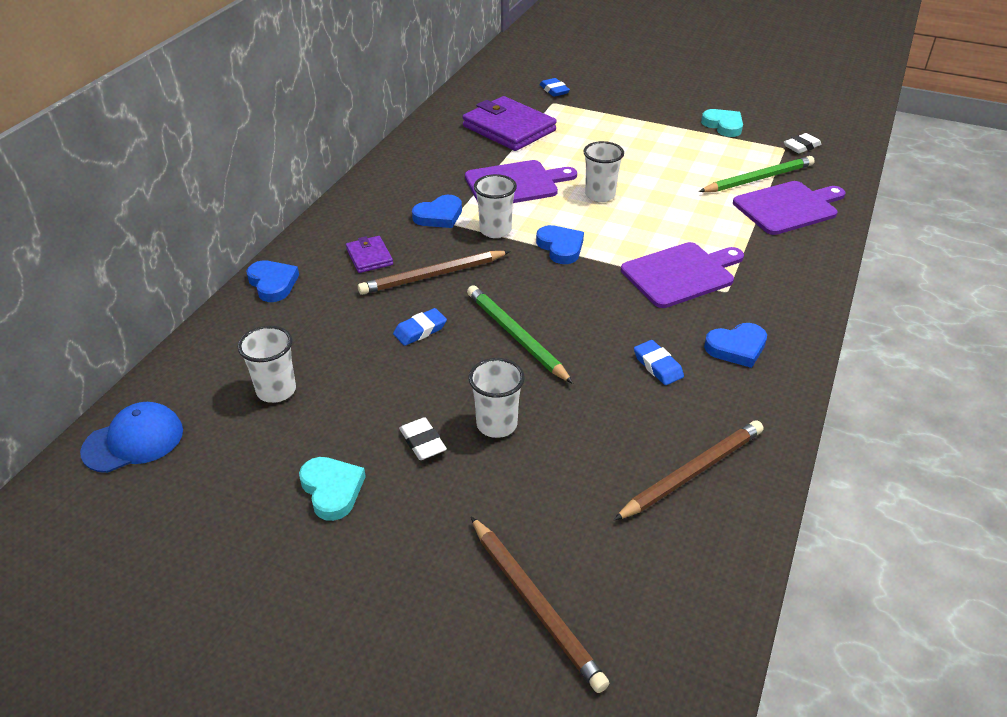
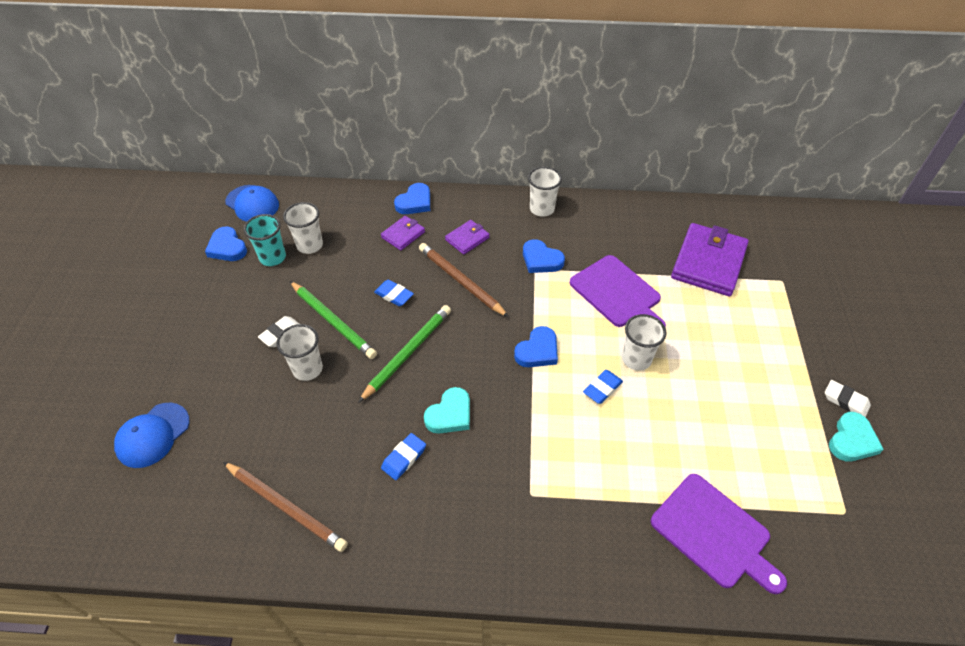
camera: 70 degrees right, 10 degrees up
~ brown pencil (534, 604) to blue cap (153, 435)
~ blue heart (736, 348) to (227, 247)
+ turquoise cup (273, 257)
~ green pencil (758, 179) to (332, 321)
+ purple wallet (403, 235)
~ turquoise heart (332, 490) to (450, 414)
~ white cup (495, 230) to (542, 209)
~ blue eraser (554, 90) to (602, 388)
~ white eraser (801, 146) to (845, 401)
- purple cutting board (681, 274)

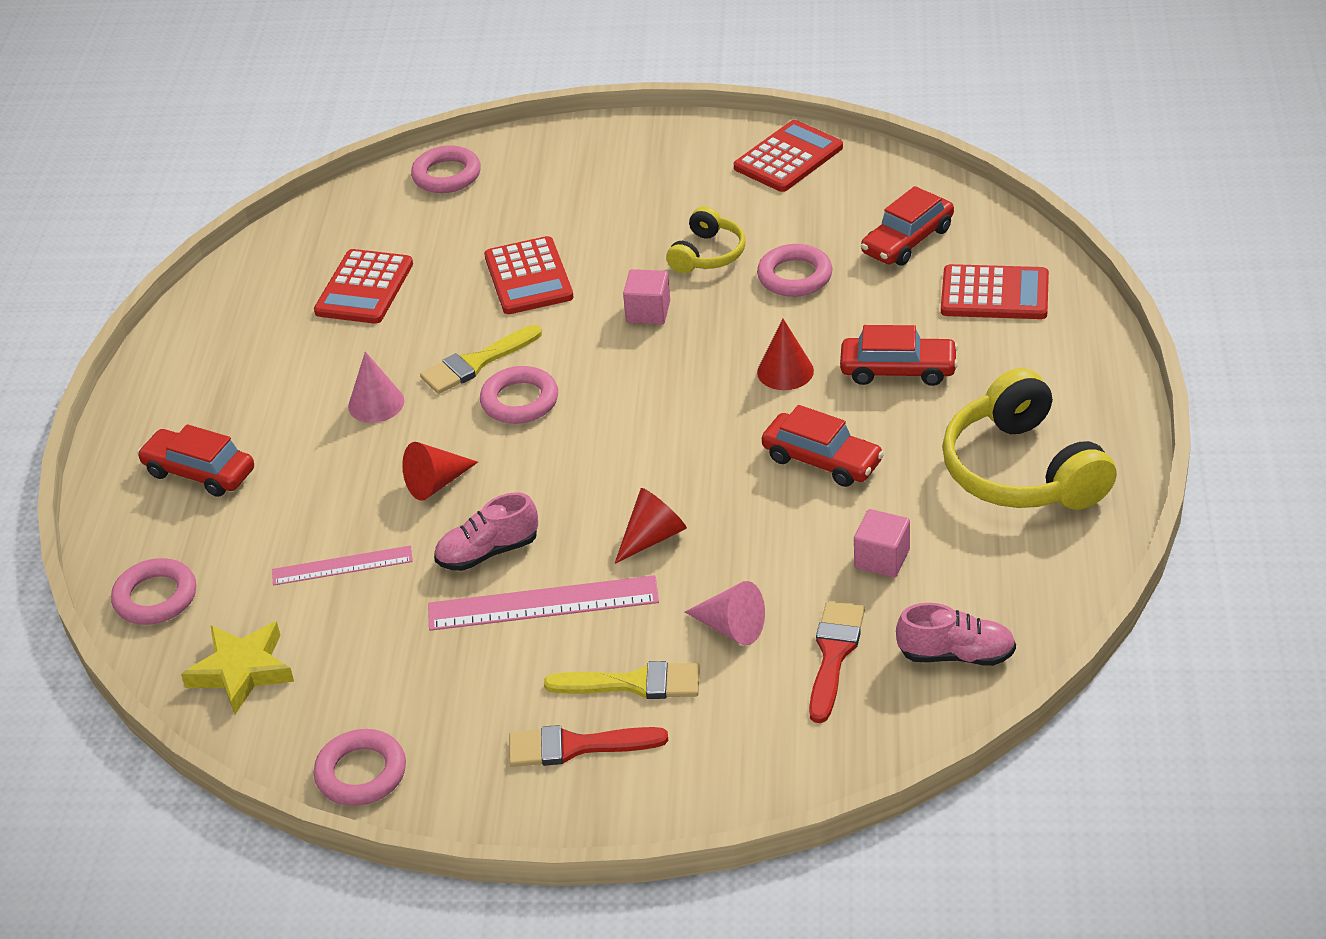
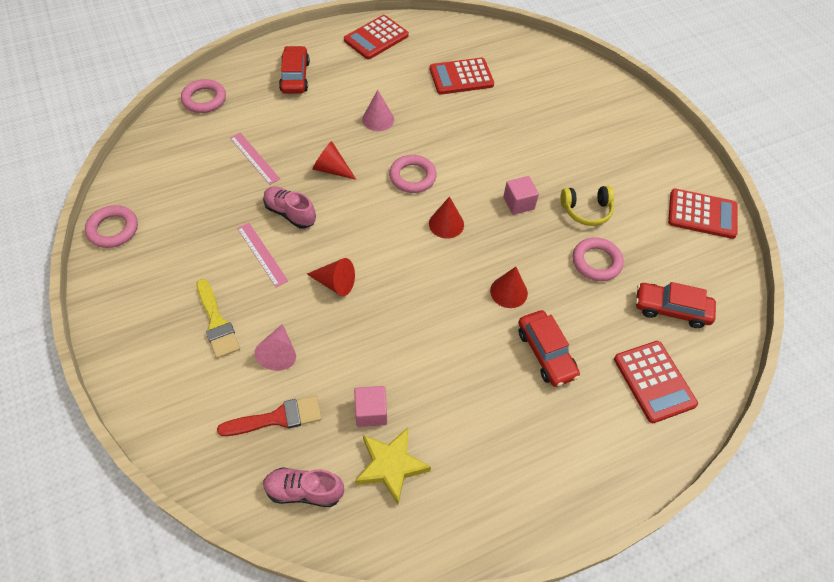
camera: 55 degrees right, 15 degrees up
~ pink ruler (543, 603) = (262, 254) x0.63
~ pink shoe (956, 655) = (304, 491) 120 degrees clockwise
~ red calculator (528, 277) to (376, 38)
~ yellow star (242, 671) to (391, 466)
+ red cone (446, 224)
- pink ring (446, 175)
- yellow brush (476, 363)
- red brush (576, 746)
- red car (822, 460)
- yellow headphones (1022, 470)

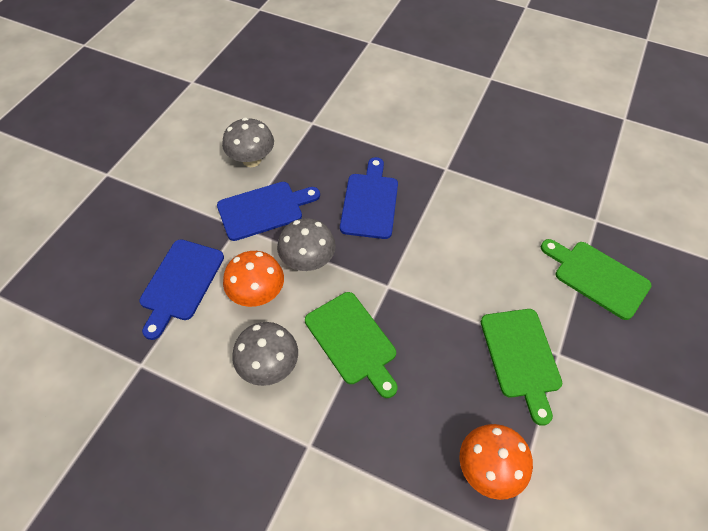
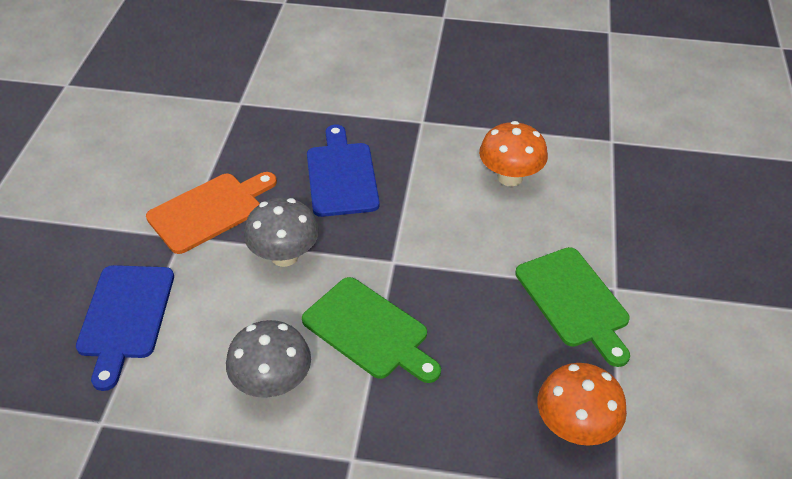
camera: 15 degrees left, 10 degrees down
~ blue cutting board (264, 210) to orange cutting board (210, 210)
~ orange mushroom (257, 294) to (510, 177)
- grey mushroom (251, 160)
- green cutting board (597, 277)

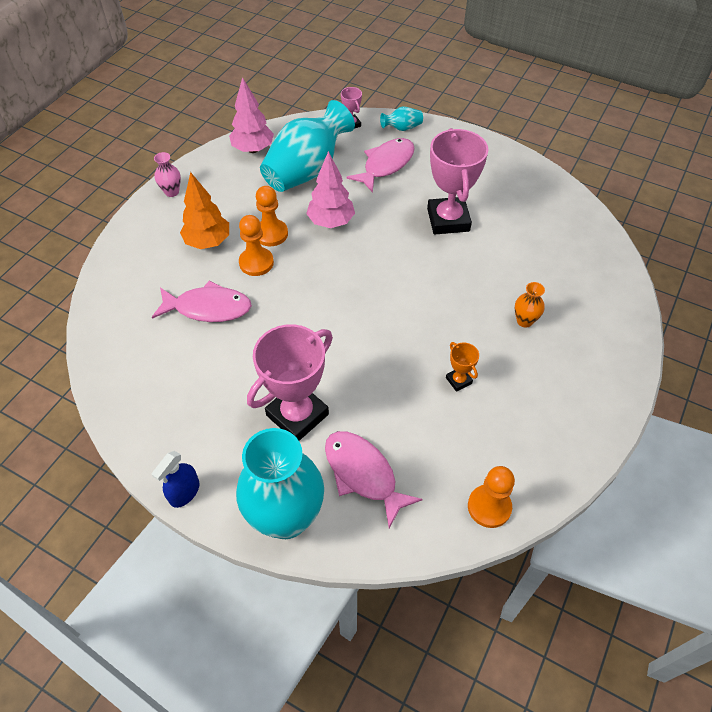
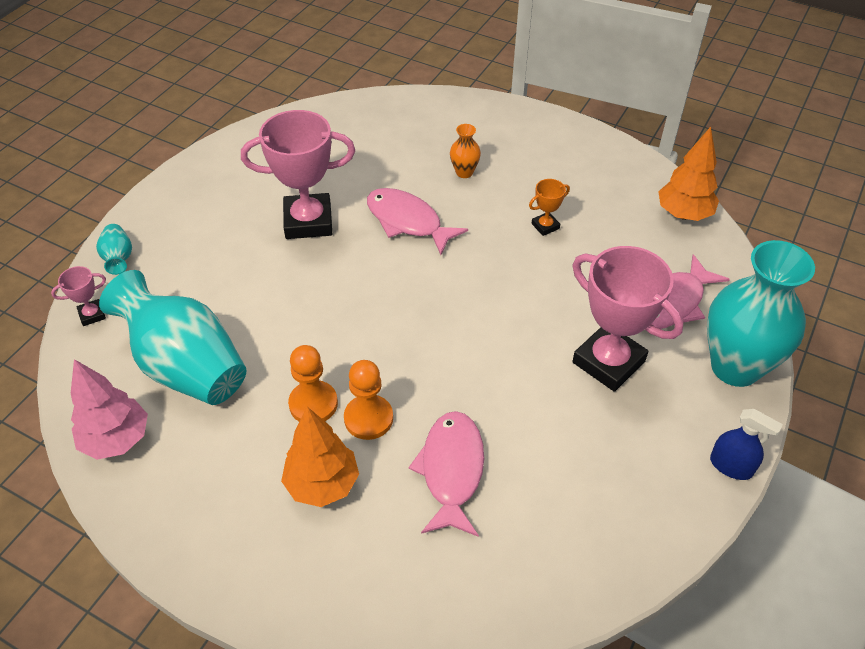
camera: 90 degrees left, 5 degrees down
~ pink fish (386, 165) to (407, 221)
~ orange pawn (489, 507) to orange tree (683, 214)
- pink vase (172, 192)
- pink tree (331, 222)

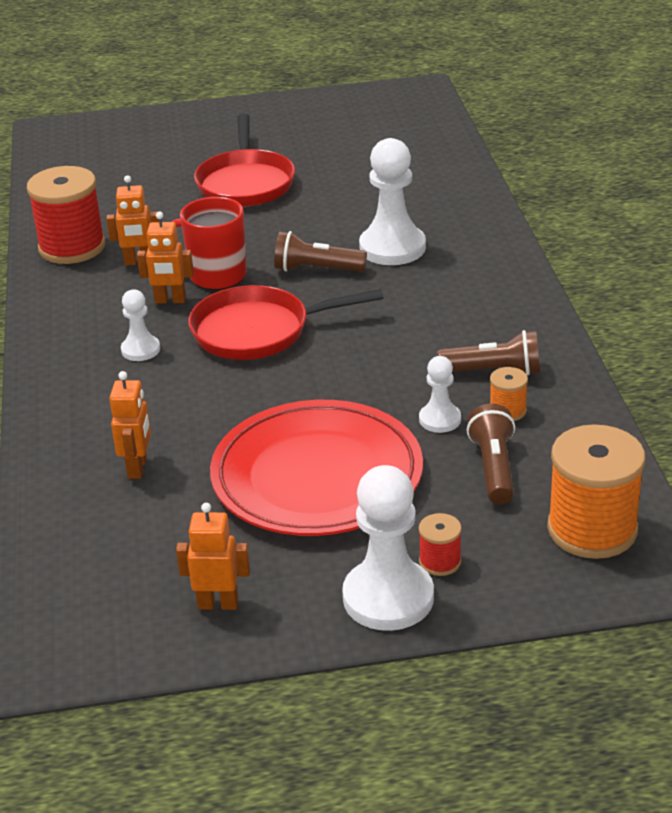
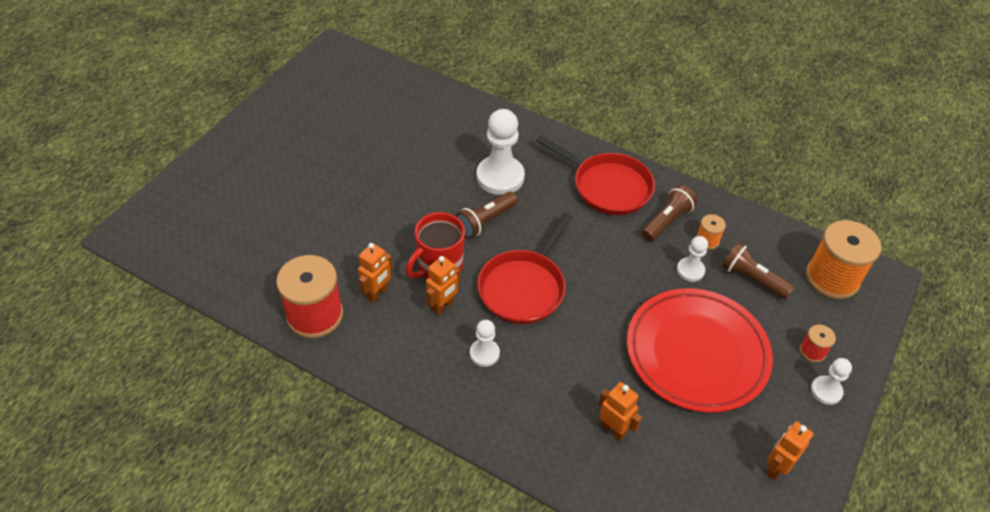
camera: 55 degrees left, 15 degrees up
~ red pan (245, 182) to (607, 186)
~ white pawn (388, 598) = (826, 391) x0.53

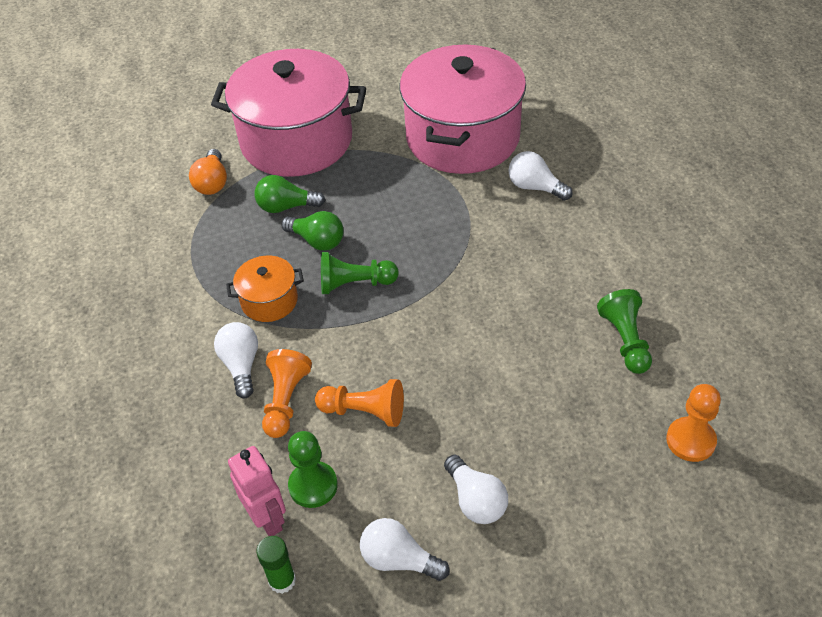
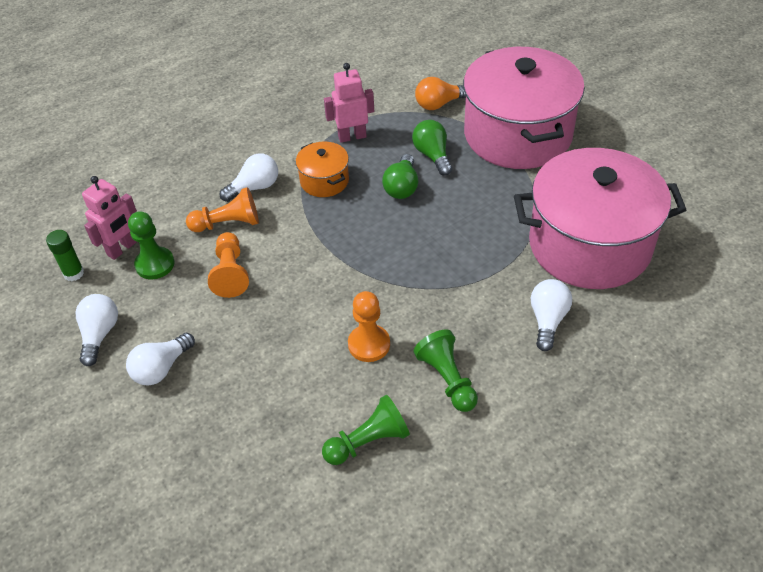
camera: 70 degrees right, 0 degrees up
+ pink robot (352, 136)
~ orange pawn (690, 440) to (369, 344)
~ green pawn (355, 284) to (447, 379)

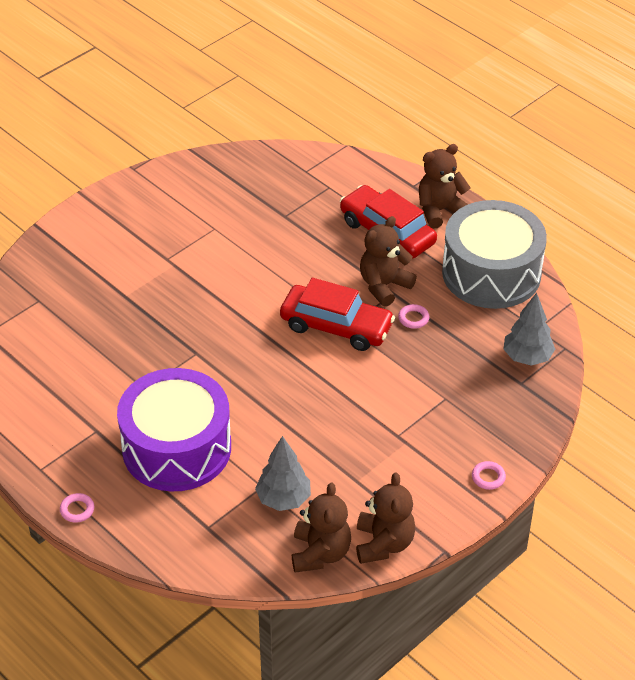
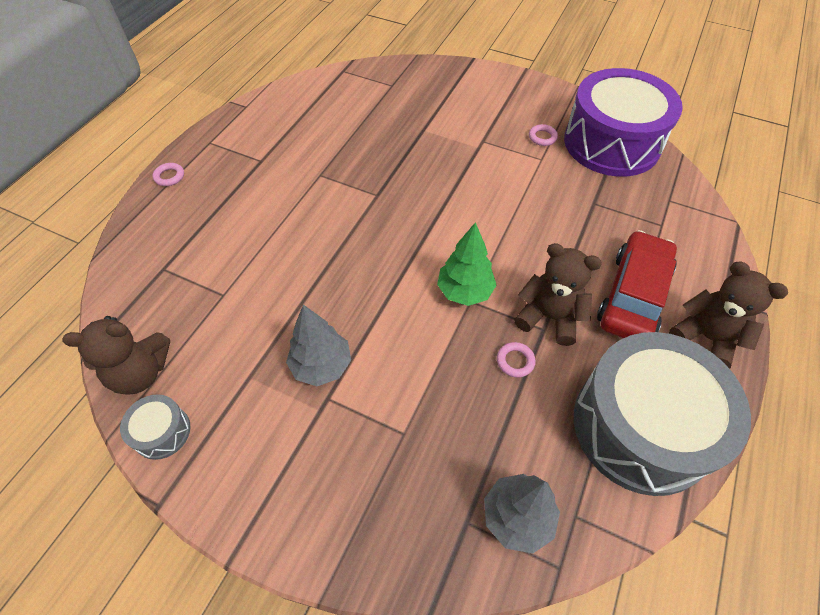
camera: 70 degrees right, 10 degrees up
~ brown teddy bear (383, 543) to grey drum (162, 432)
~ grey tree (283, 499) to (321, 365)
~ red car (336, 326) to green tree (465, 291)
~ pink ring (488, 477) to (542, 137)
~ purple drum (177, 448) to (611, 143)

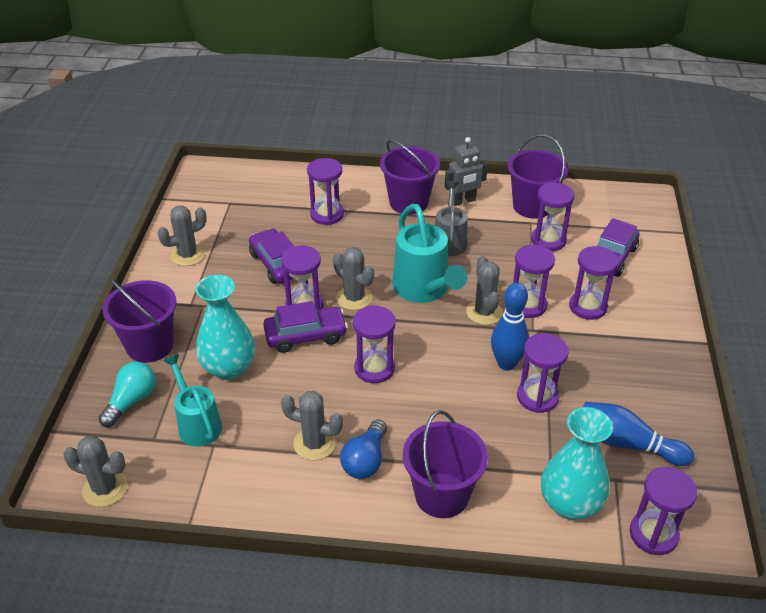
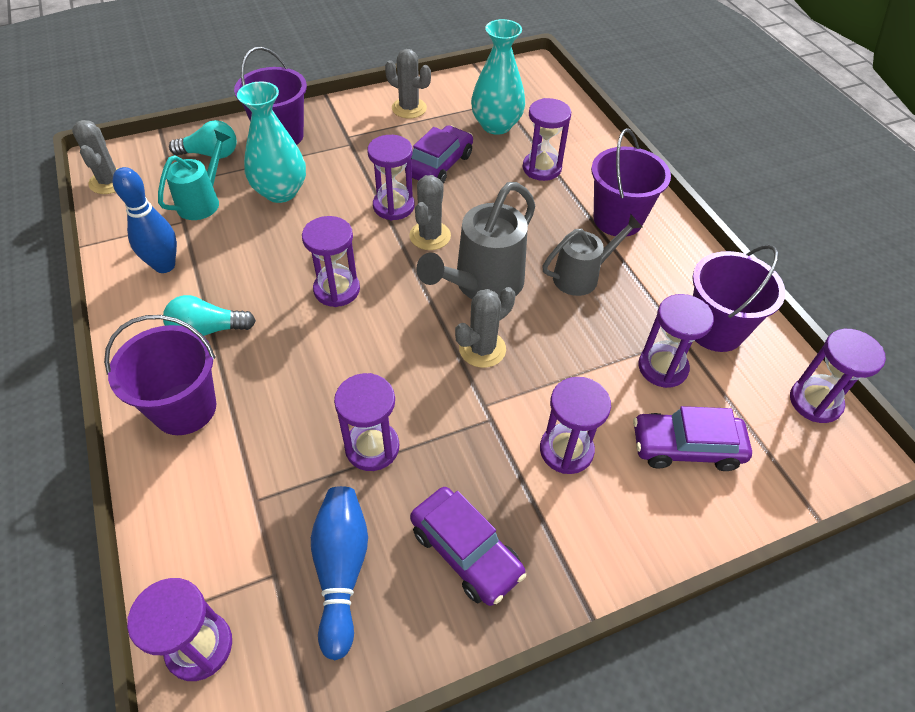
camera: 60 degrees right, 10 degrees up
~ blue bowling pin (506, 363) to (164, 265)
~ blue light bulb (365, 460) to turquoise light bulb (207, 330)
~ purple car (305, 336) to (466, 551)
~ turquoise watering can (424, 290) to grey watering can (482, 285)
~ turquoise vase (570, 504) to (496, 125)
~ purple hourglass (527, 305) to (815, 402)
- grey cactus (314, 444)
- grey robot (463, 201)

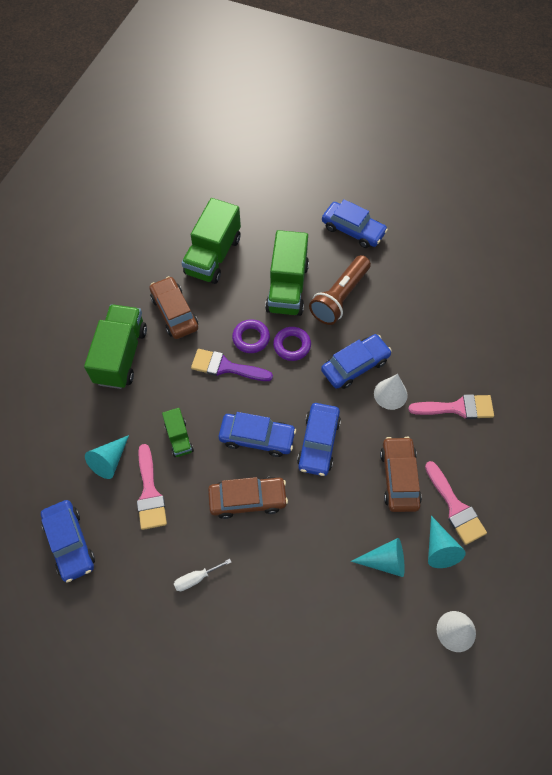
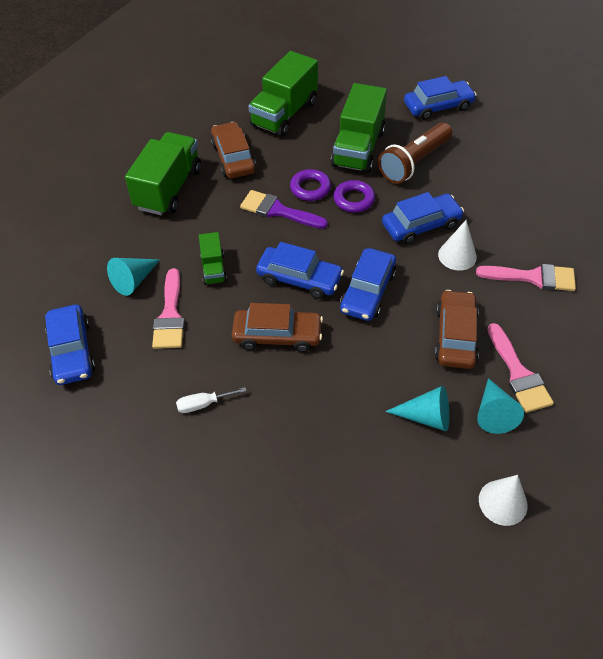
camera: 10 degrees right, 10 degrees down
~ blue car (353, 230) = (438, 106) 60 degrees counterclockwise

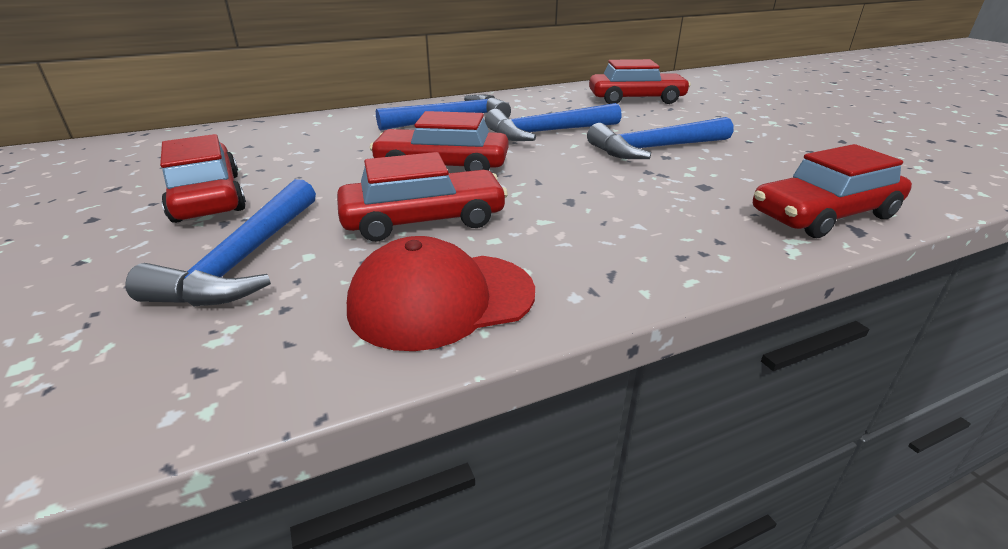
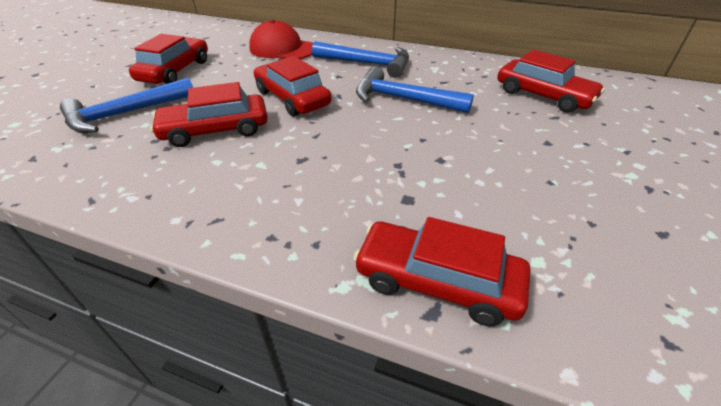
camera: 45 degrees right, 10 degrees up
~ red car (423, 220) = (215, 130) 135 degrees clockwise
~ red cap (441, 300) to (282, 48)
- blue hammer (655, 148)

